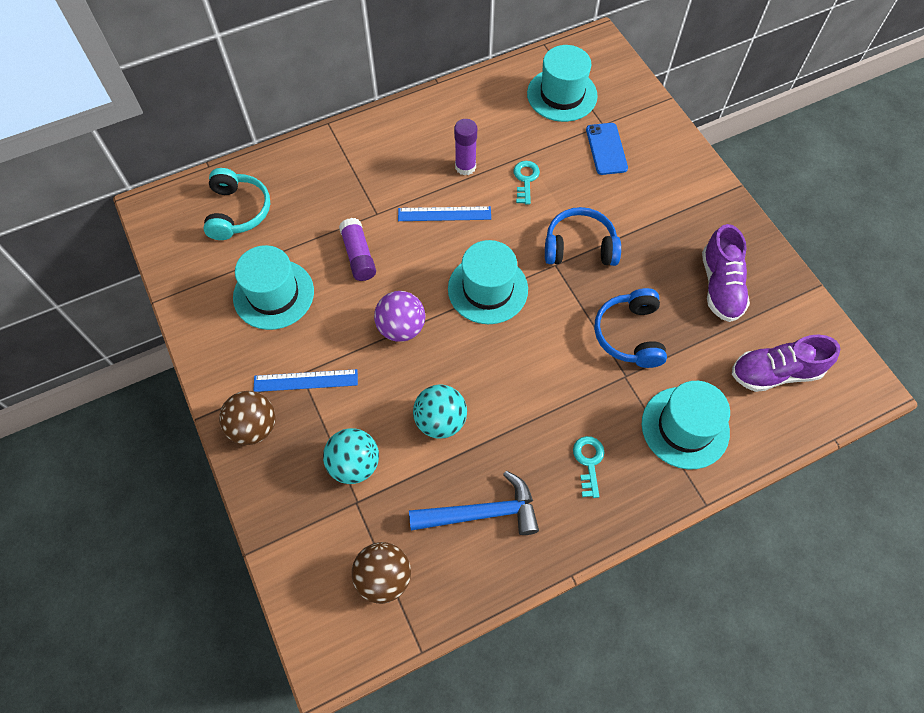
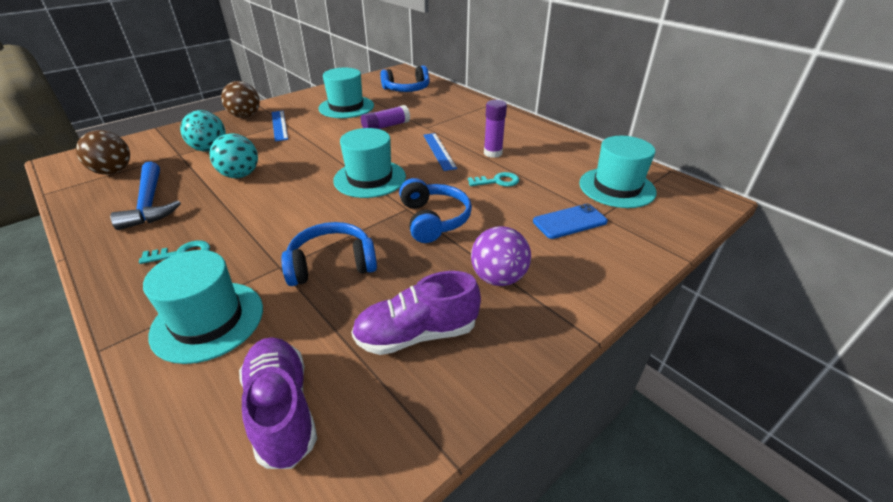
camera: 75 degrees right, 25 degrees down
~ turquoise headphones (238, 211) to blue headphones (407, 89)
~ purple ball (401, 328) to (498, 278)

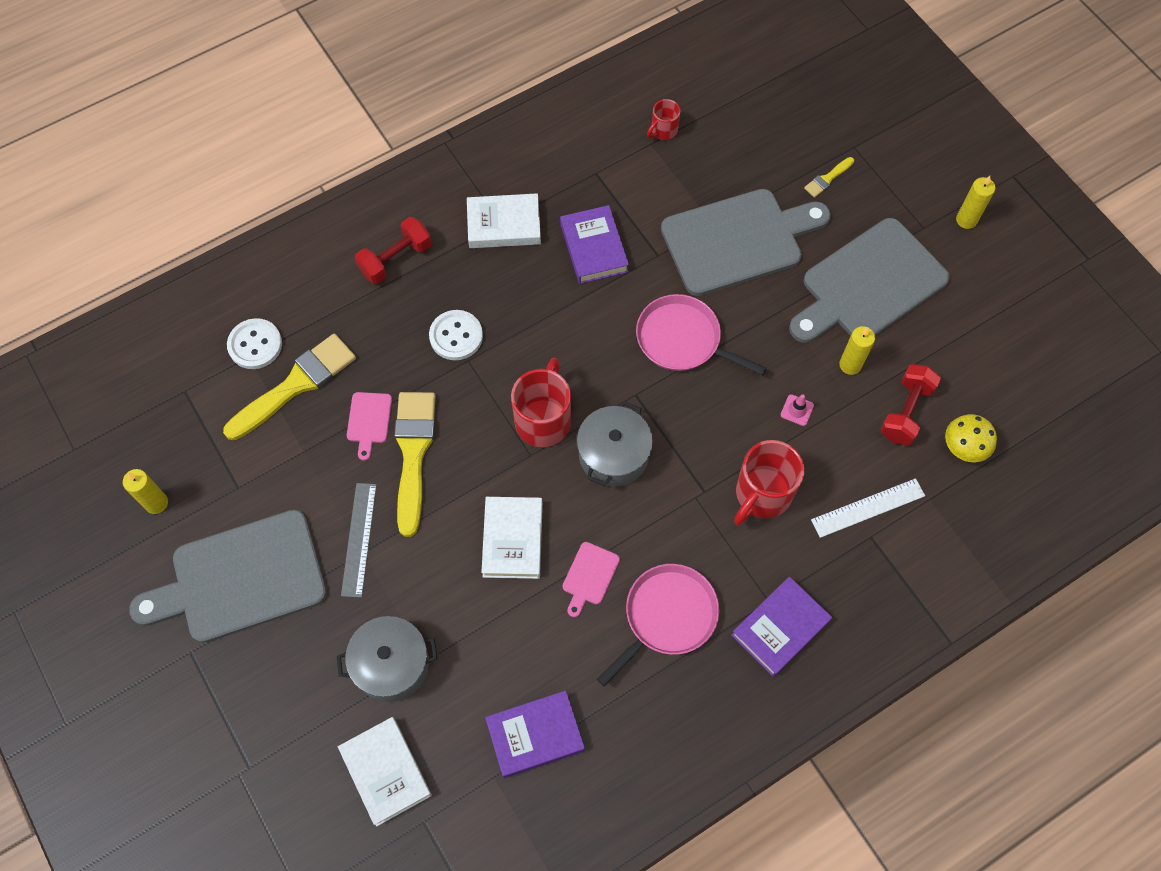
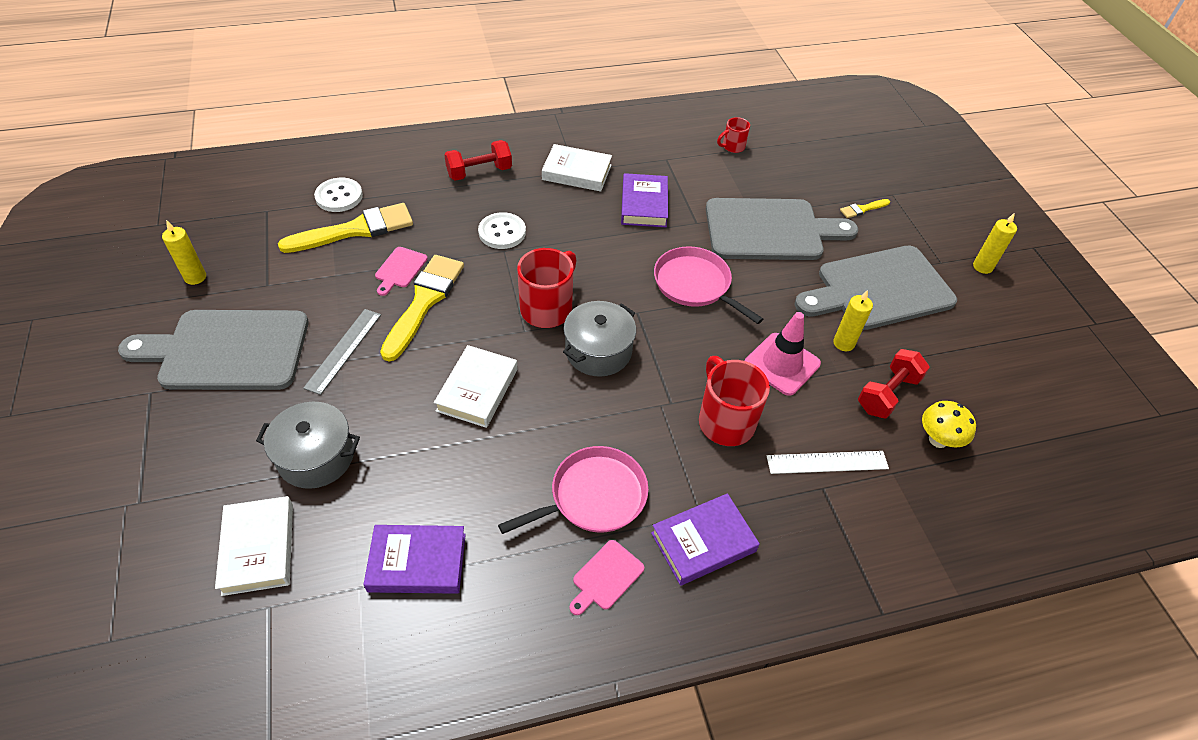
camera: 15 degrees right, 15 degrees down
~ pink cutting board (589, 576) to (606, 577)
~ red mug (762, 494) = (725, 421) 105 degrees clockwise
~ pink traffic cone (797, 410) = (782, 364) x2.23

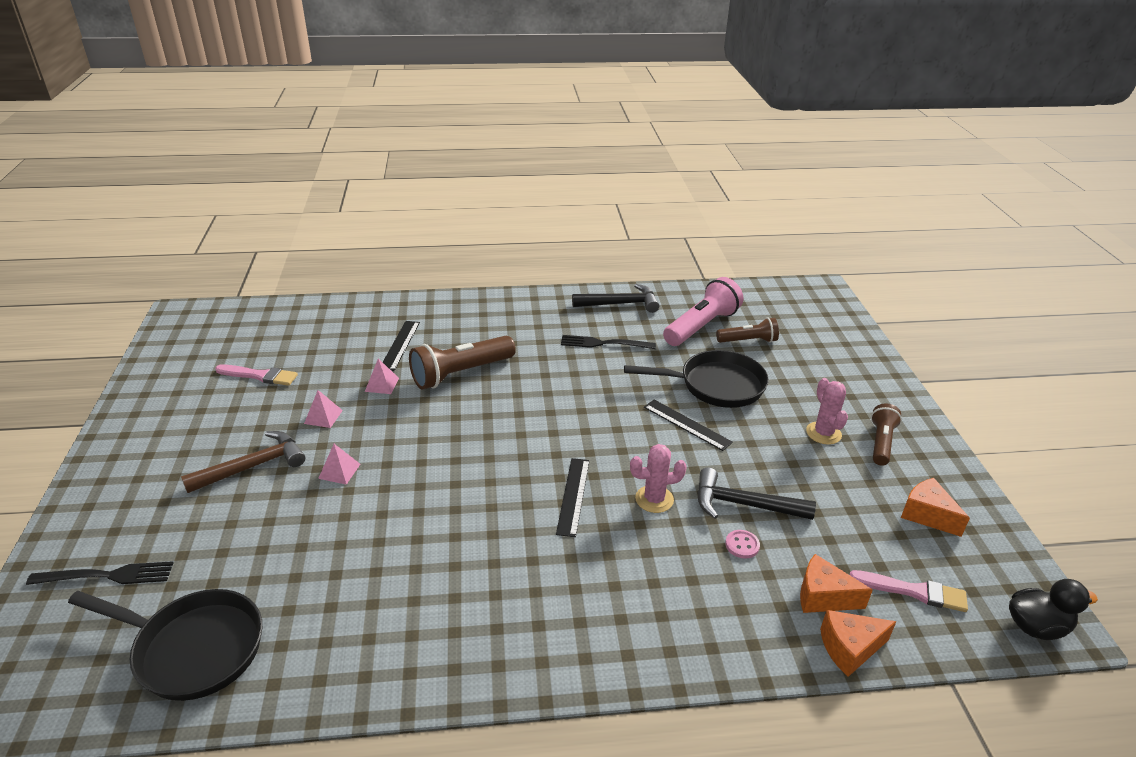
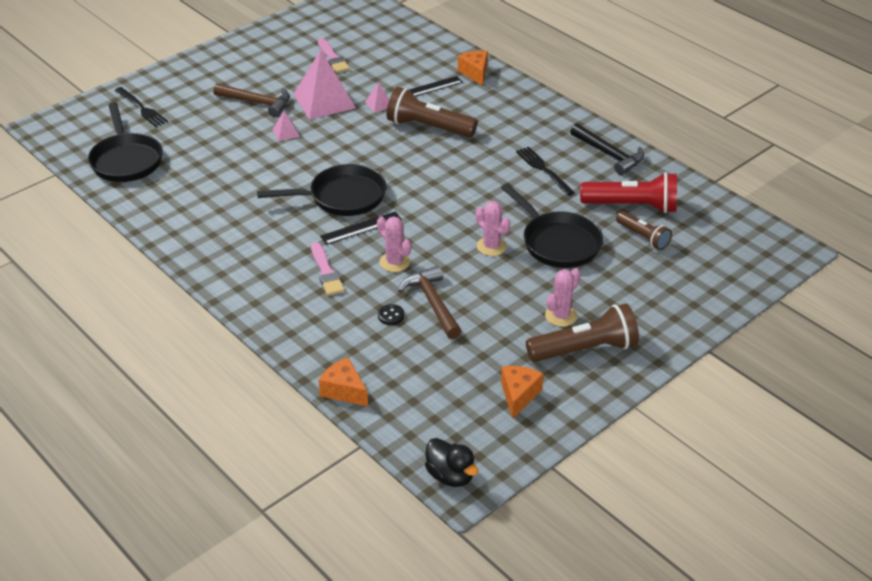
camera: 55 degrees right, 5 degrees up
+ black pan (342, 197)
~ pink pyramid (323, 417) = (324, 101) x2.27
~ pink brush (913, 591) to (326, 272)
~ pink button (742, 545) to black button (391, 315)
~ black hammer (744, 505) to brown hammer (432, 303)
~ orange cheese (823, 597) to (475, 73)
~ black ruler (687, 424) to pink cactus (491, 246)
~ brown flashlight (881, 442) = (584, 349) x1.66
~ pink flashlight (701, 326) to red flashlight (632, 206)

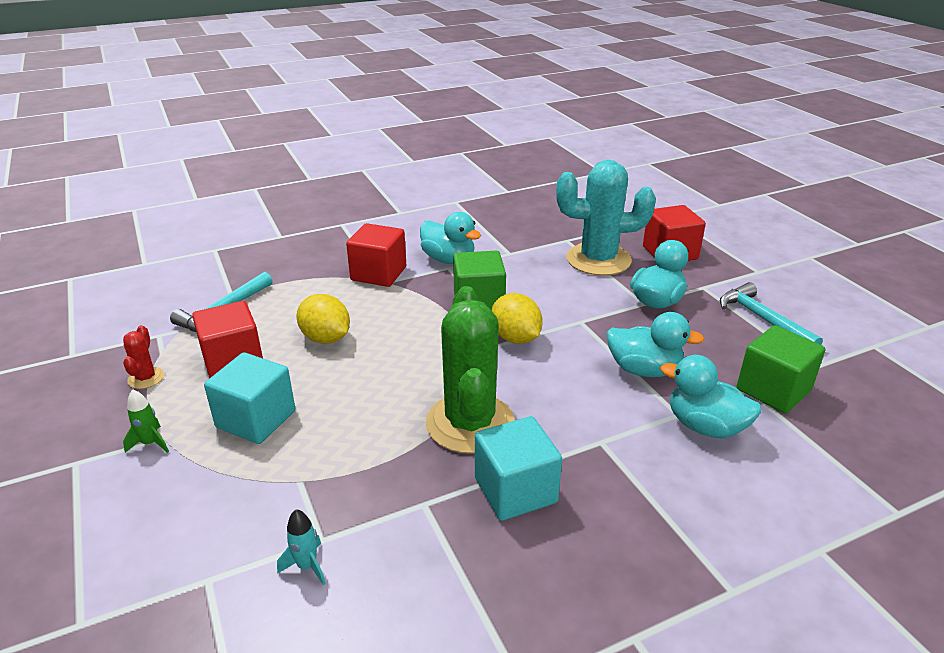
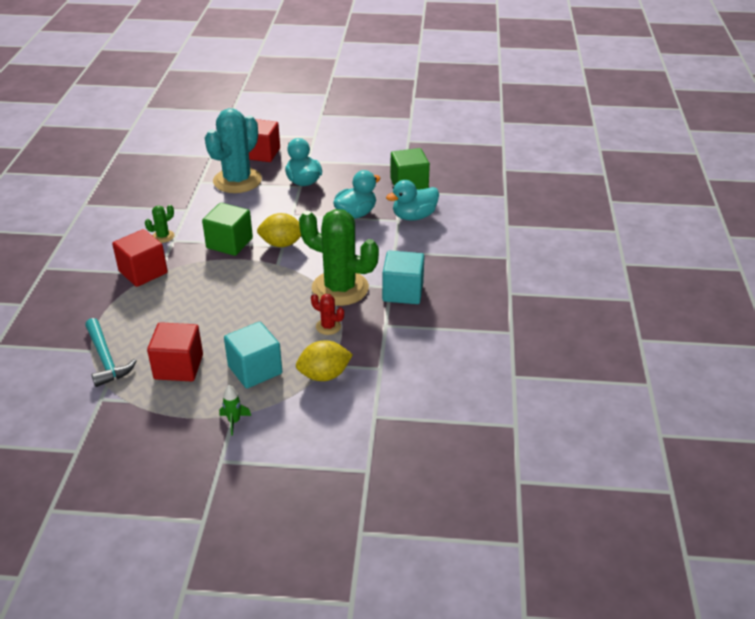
camera: 60 degrees left, 5 degrees up
~ turquoise duck (448, 259) to green cactus (163, 236)
~ yellow lemon (326, 338) to (324, 375)
~ red cactus (146, 378) to (328, 327)
- turquoise rocket (307, 566)
- turquoise hammer (762, 319)

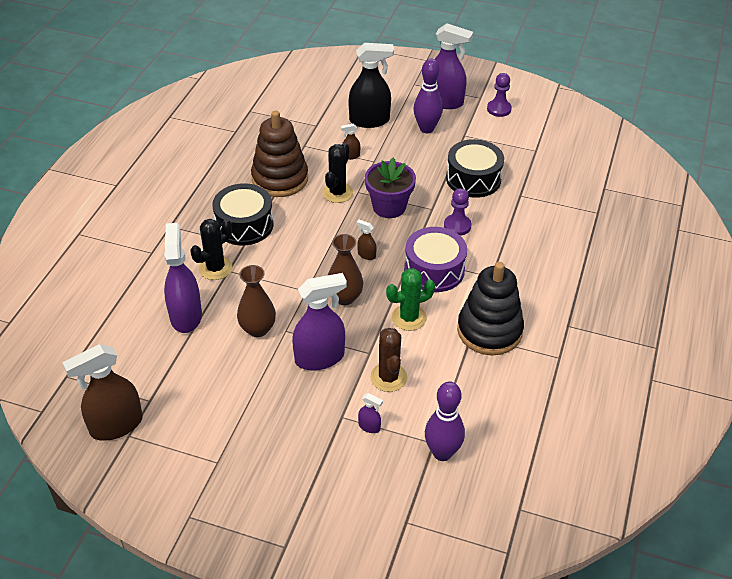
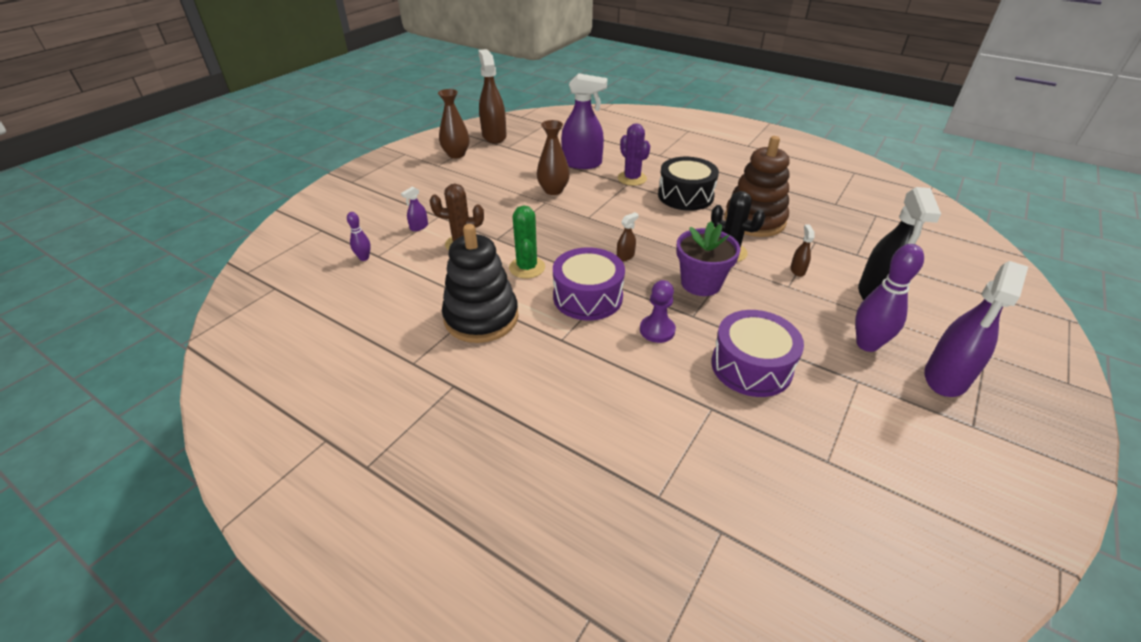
camera: 105 degrees right, 5 degrees down
~ purple bowling pin (442, 453) = (364, 258) x0.53
~ brown vase (344, 297) to (456, 154)
~ black cactus (215, 268) to purple cactus (632, 178)
~ black drum (473, 179) to purple drum (751, 366)
- purple spray bottle (320, 358)
- purple pawn (499, 109)

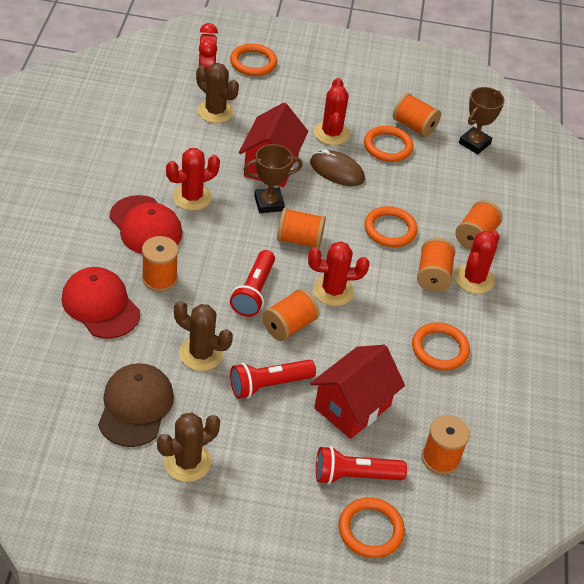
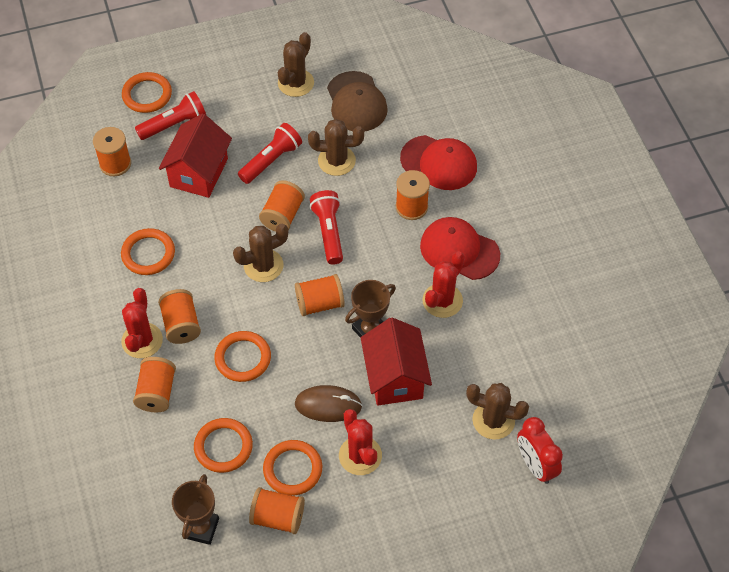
camera: 160 degrees right, 10 degrees up
~ orange ring (253, 62) to (223, 447)
~ red cactus (333, 290) to brown cactus (263, 266)

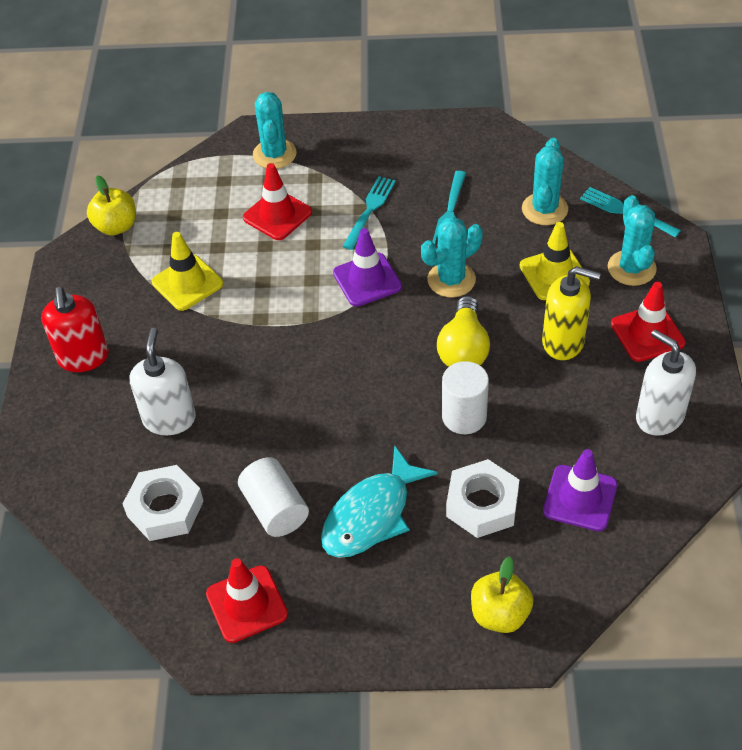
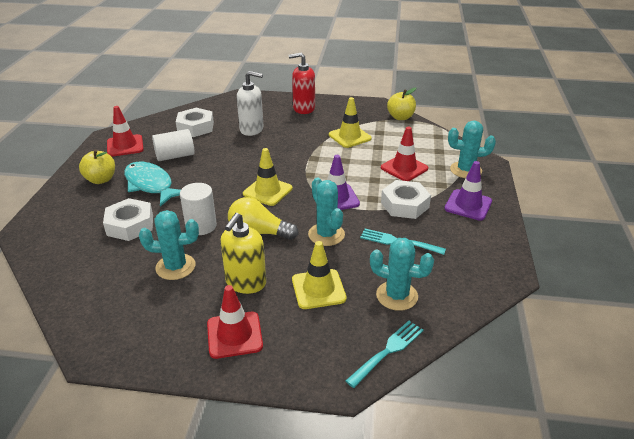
camera: 95 degrees right, 15 degrees down
~ yellow apple (500, 614) to (101, 179)
~ turquoise cactus (631, 268) to (175, 267)
+ yellow traffic cone (267, 191)
~ turquoise fork (369, 210) to white nut (404, 205)
~ purple traffic cone (580, 498) to (468, 205)
- white soap dispenser (659, 416)

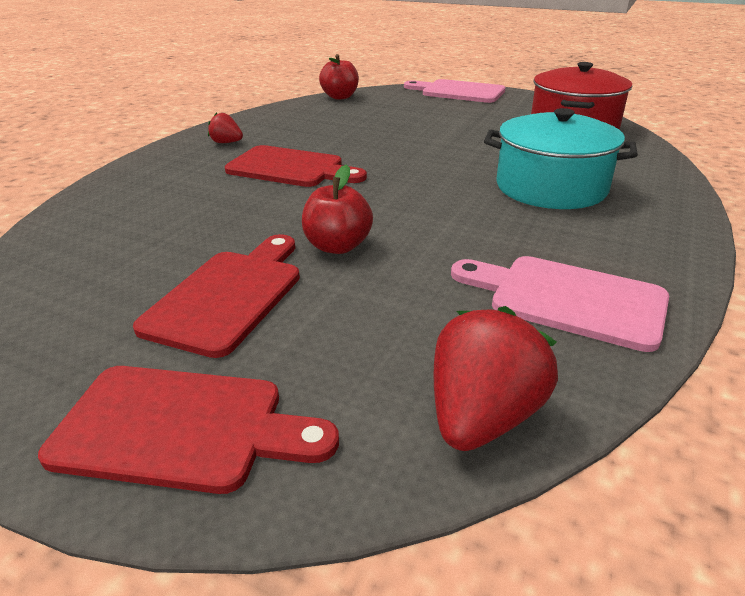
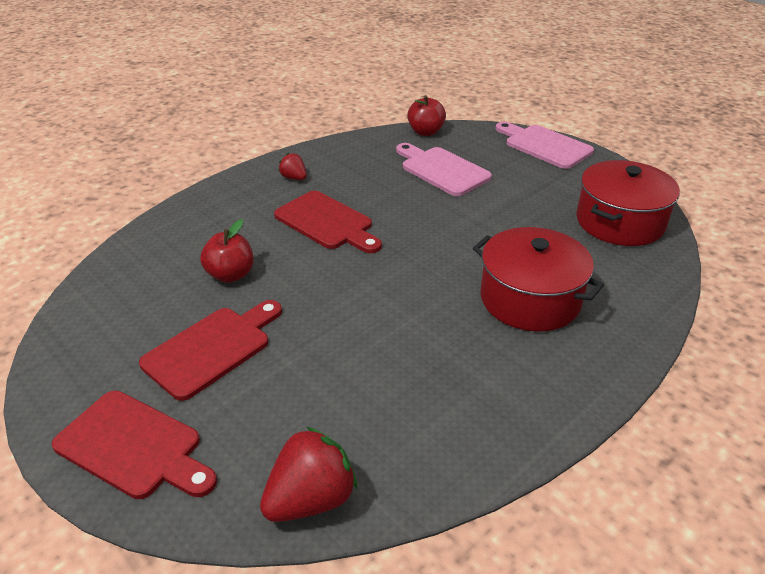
camera: 20 degrees right, 5 degrees up
~ red apple (337, 246) to (230, 275)
~ pink cutting board (567, 299) to (442, 170)
~ turquoise pot (551, 187) to red pot (530, 299)

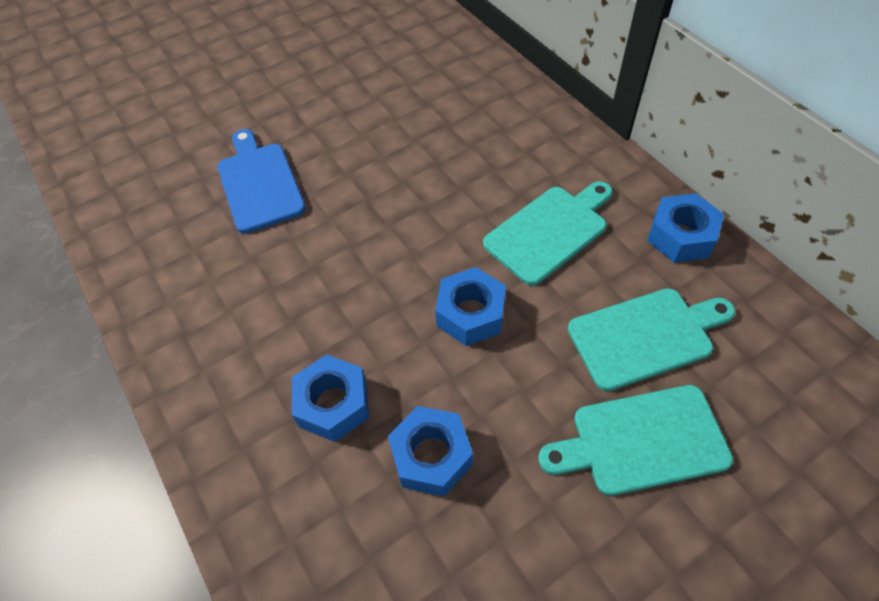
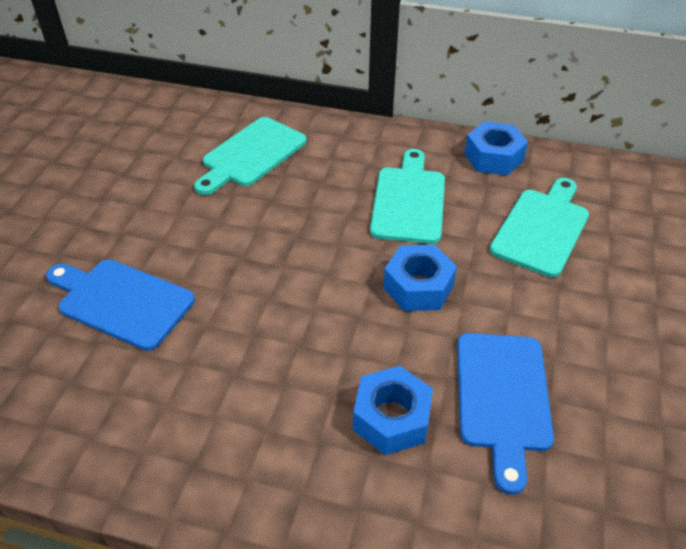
camera: 45 degrees left, 10 degrees down
~ turquoise cutting board (642, 441) to (251, 154)
~ blue nut (431, 456) to blue cutting board (502, 397)

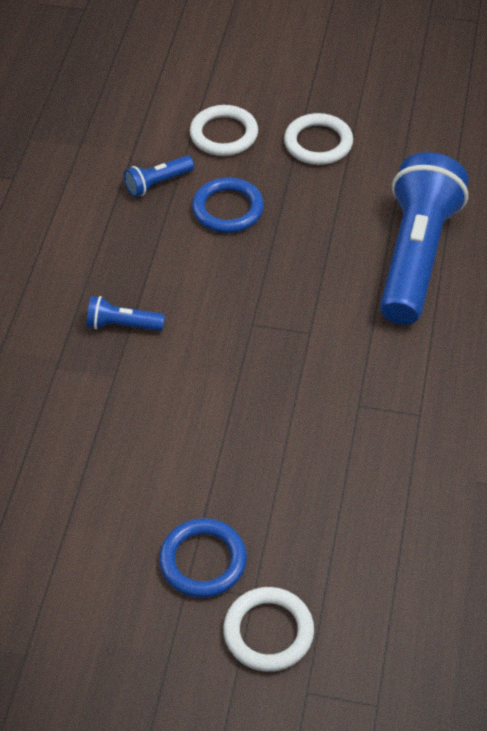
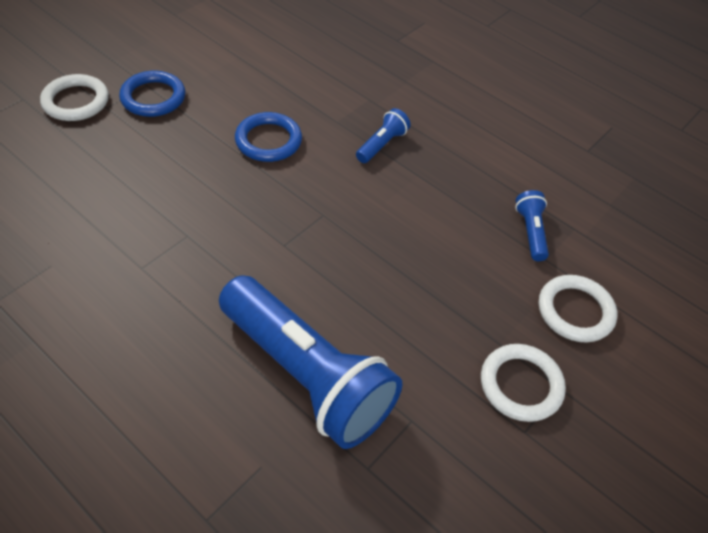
camera: 115 degrees right, 0 degrees up
~ blue ring (228, 209) to (268, 140)

